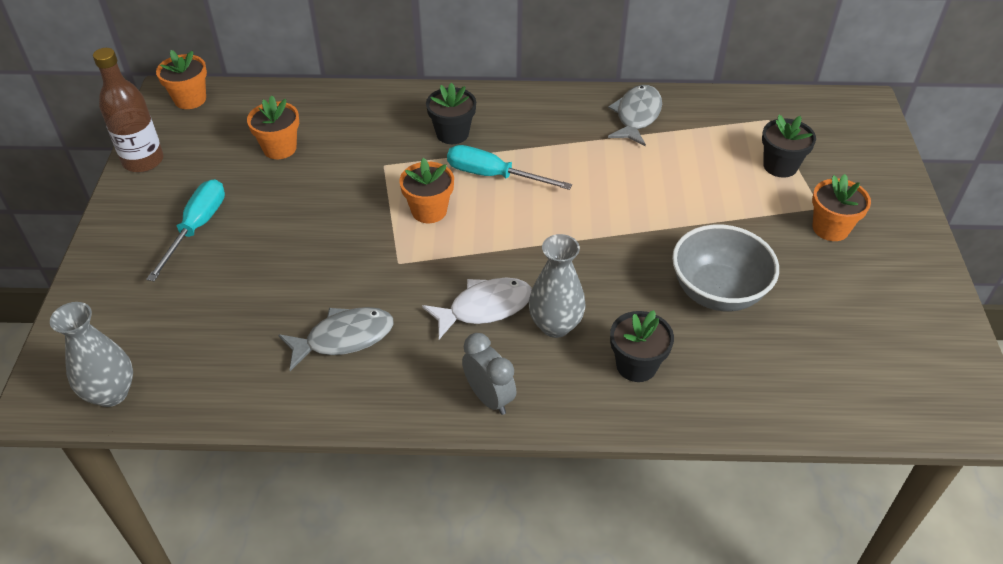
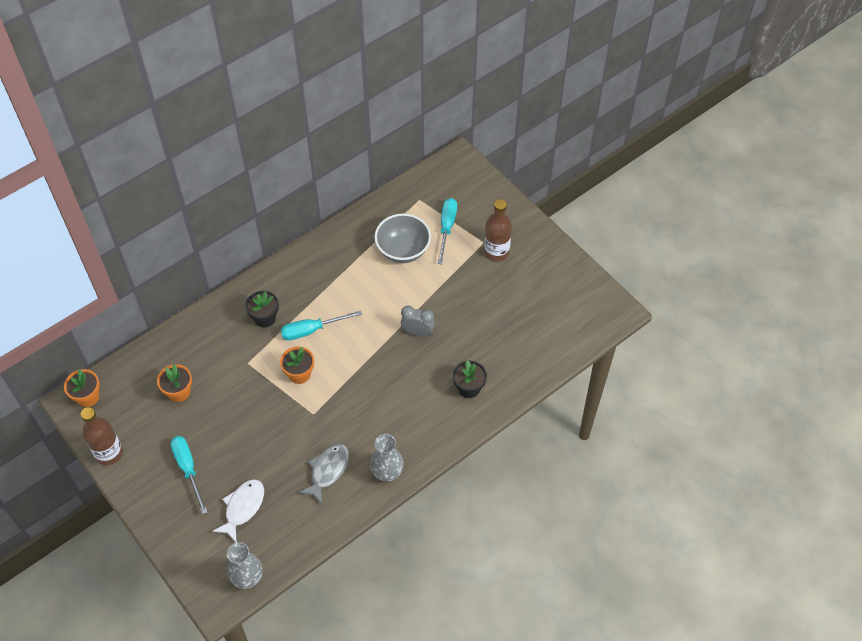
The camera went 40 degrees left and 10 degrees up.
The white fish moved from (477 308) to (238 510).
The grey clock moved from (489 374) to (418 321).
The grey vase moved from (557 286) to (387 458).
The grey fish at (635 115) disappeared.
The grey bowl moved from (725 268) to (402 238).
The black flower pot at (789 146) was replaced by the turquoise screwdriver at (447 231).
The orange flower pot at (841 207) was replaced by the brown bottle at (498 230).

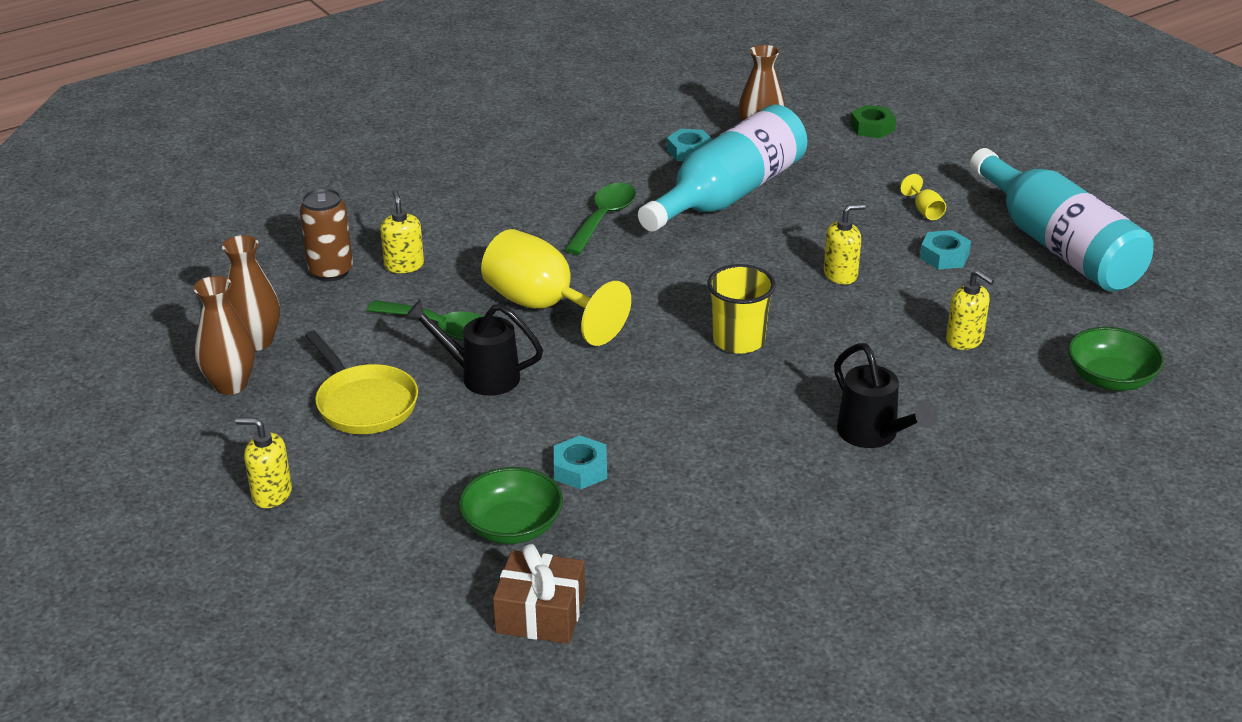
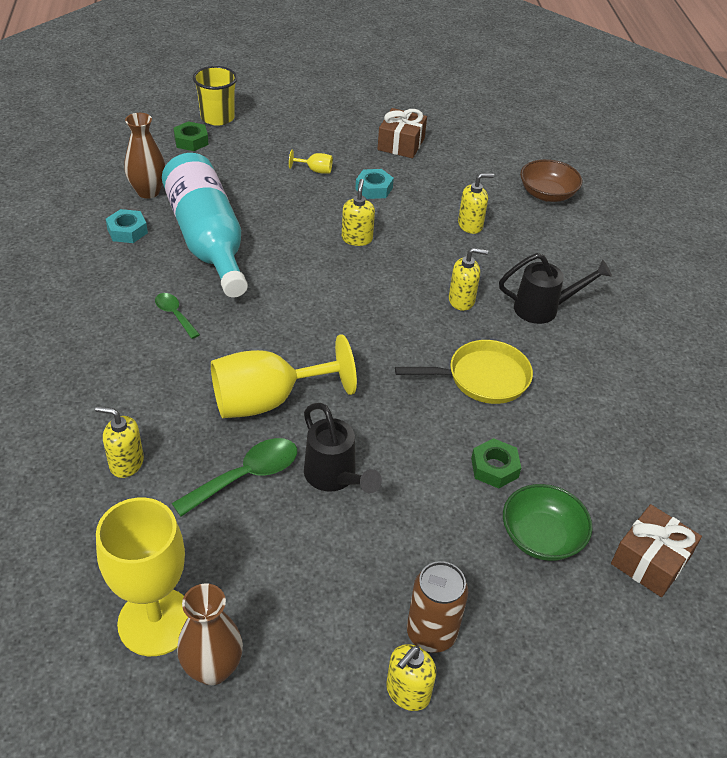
The camera went 65 degrees left and 10 degrees up.
The brown vase at (251 293) was replaced by the yellow goblet at (142 576).
The brown can moved from (326 234) to (437 607).
The yellow pan moved from (361 382) to (464 372).
The black watering can at (474 347) turned 75 degrees counterclockwise.
The turquoise nut at (580 462) became the green nut at (496 463).
The green spoon at (600 219) changed to 0.60 times the size.
The yellow cup moved from (741 309) to (215 96).
The turquoise bottle at (1062 220) was replaced by the brown gift at (402 133).
The green bowl at (1116 359) became the brown bowl at (551 180).
The yellow soap dispenser at (468 279) appeared.

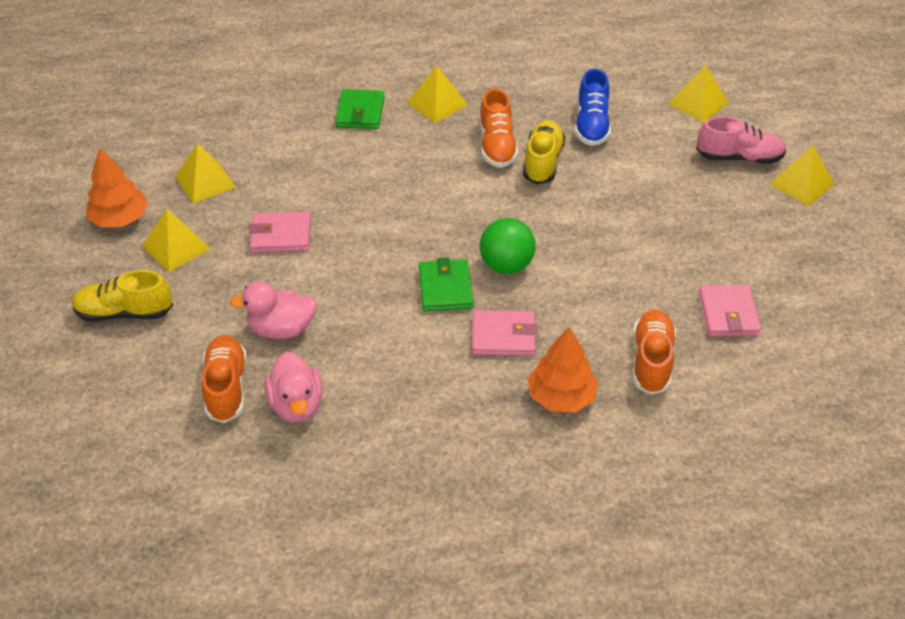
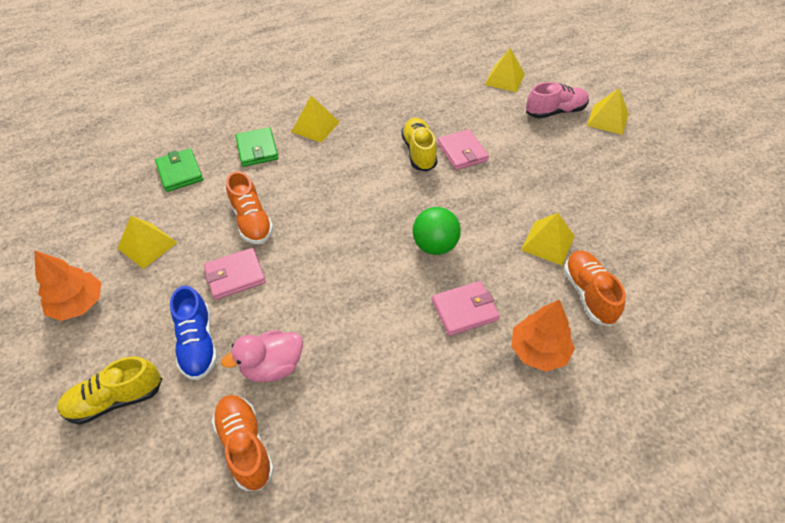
The camera went 20 degrees left and 5 degrees up.
The yellow pyramid moved from (176 240) to (548 239).
The pink duck at (293 387) disappeared.
The green wallet moved from (446 284) to (179 170).
The orange shoe moved from (498 128) to (249 207).
The blue shoe moved from (593 107) to (193 333).
The pink wallet moved from (730 311) to (463 149).

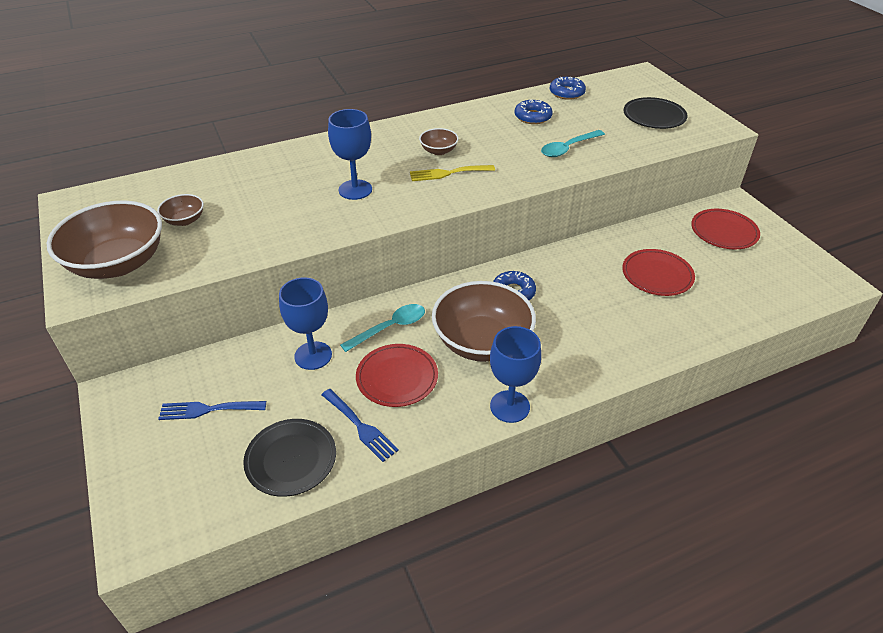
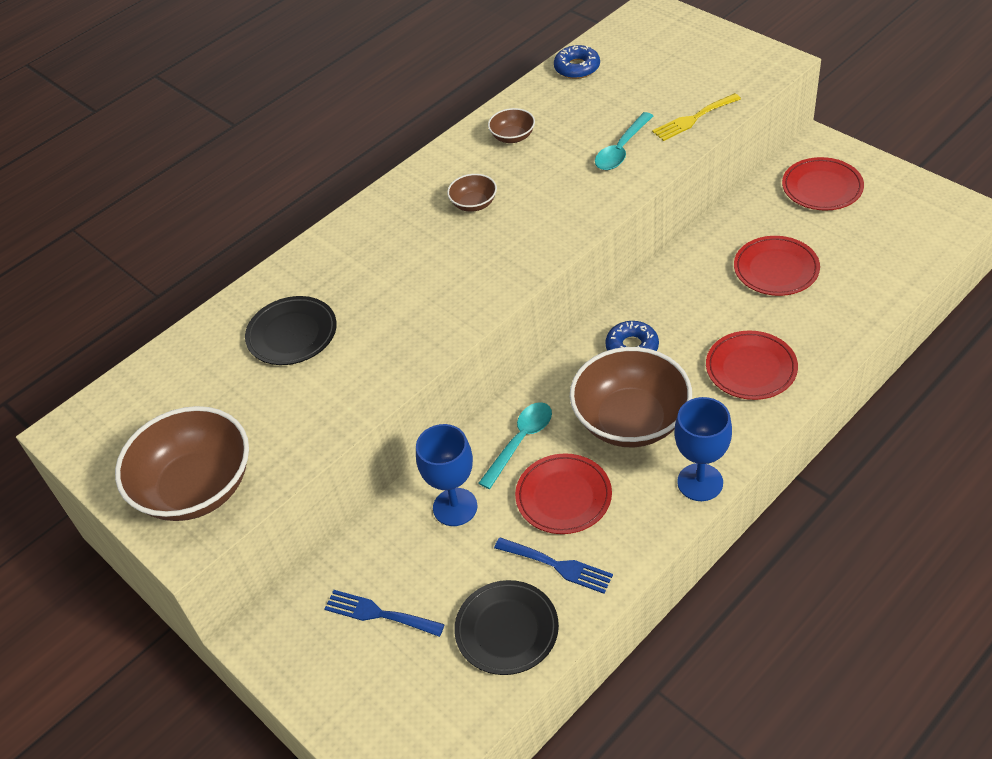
The camera went 15 degrees left and 5 degrees up.
The brown bowl moved from (180 210) to (511 125).
The blue fork at (212 410) turned 45 degrees clockwise.
The blue goblet at (350 154) disappeared.
The yellow fork moved from (452 173) to (696 117).
The blue donut at (534 112) disappeared.
The black plate moved from (656 113) to (291 330).
The red plate at (752 365) appeared.

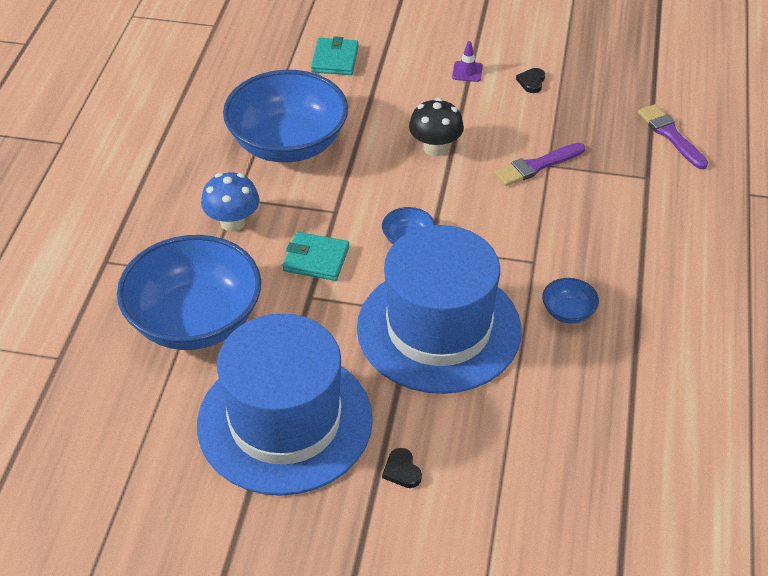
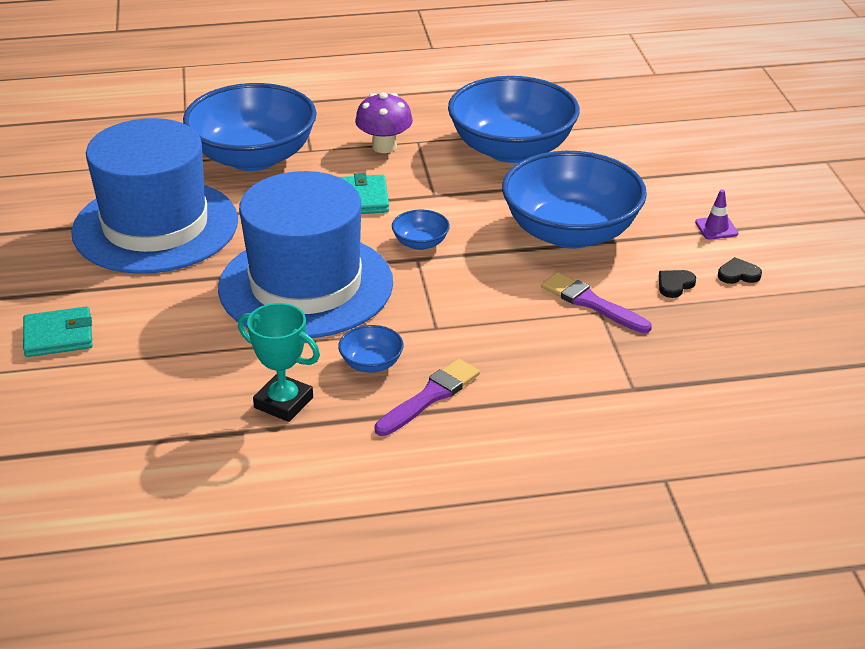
The camera went 70 degrees right and 10 degrees down.
The blue mushroom at (230 202) became the purple mushroom at (384 122).
The turquoise wallet moved from (335 55) to (58 331).
The black heart moved from (402 468) to (677 284).
The black mushroom at (436 127) was replaced by the blue bowl at (574 200).
The purple brush moved from (673 136) to (427 397).
The turquoise trophy at (279 362) appeared.

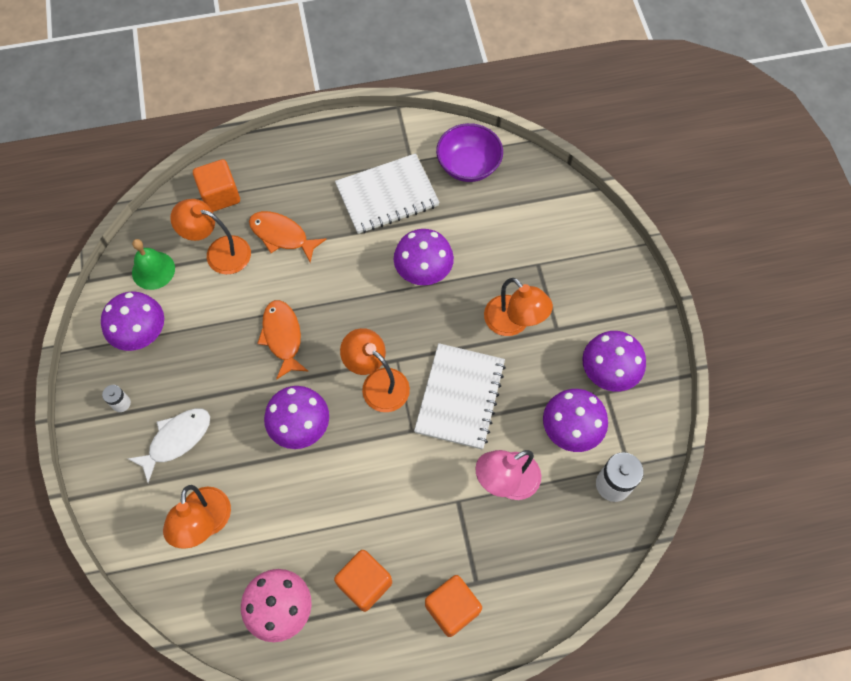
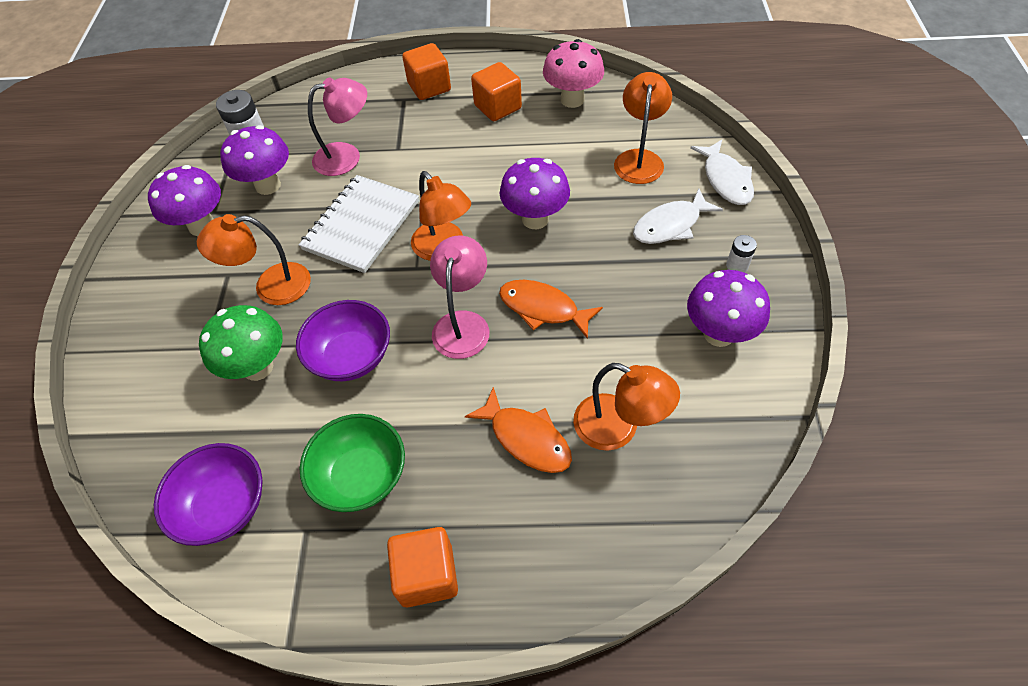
The camera went 165 degrees left and 10 degrees down.
The green bell at (153 264) disappeared.
The orange cube moved from (216 185) to (422 567).
The orange fish at (283 340) turned 120 degrees clockwise.
The white notebook at (387 193) was replaced by the green bowl at (352 463).
The purple mushroom at (424 257) was replaced by the purple bowl at (343 340).
The orange lamp at (518 307) turned 75 degrees counterclockwise.
The green mushroom at (241 343) appeared.
The pink lamp at (459 297) appeared.
The white fish at (722 172) appeared.

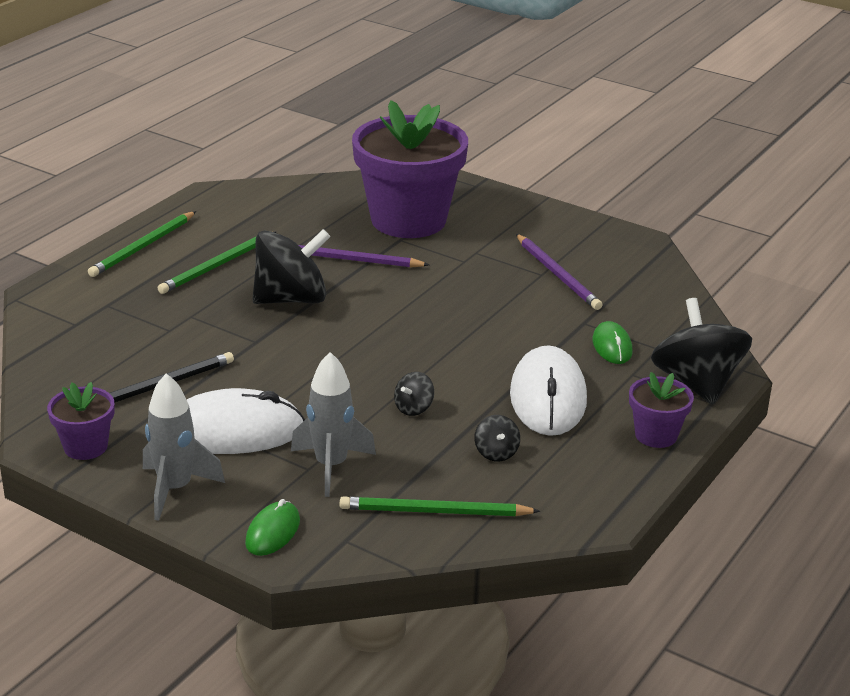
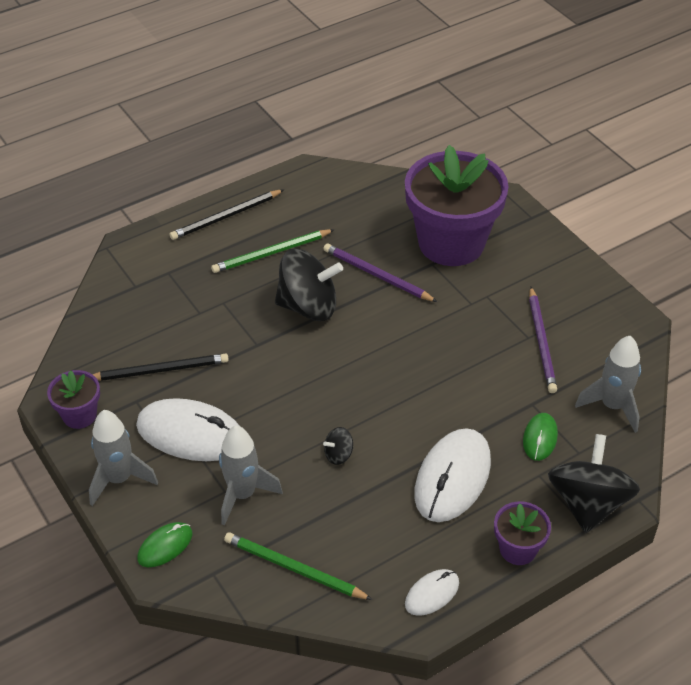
The camera went 25 degrees right and 15 degrees up.
The green pencil at (142 244) became the black pencil at (227 214).
The black spinning top at (497 438) disappeared.
The white mouse at (432 592) appeared.
The grey rocket at (608 384) appeared.

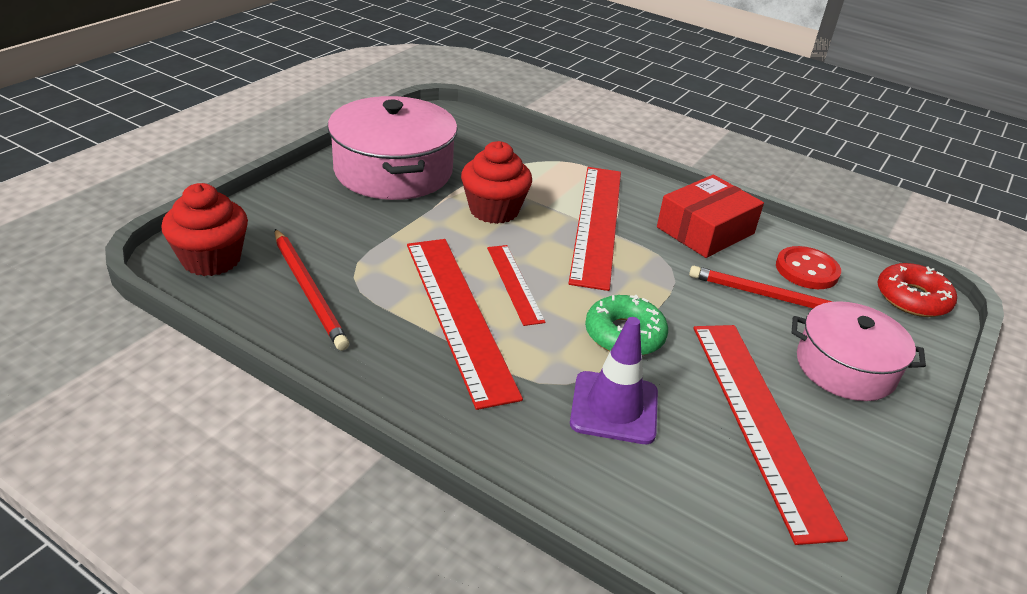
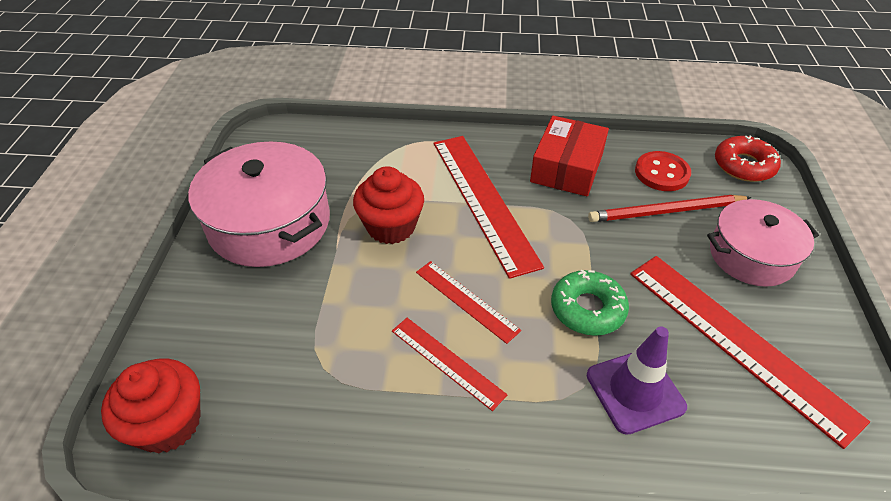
The camera went 25 degrees left and 10 degrees up.
The red pencil at (312 290) disappeared.
The red ruler at (465 324) changed to 0.53 times the size.

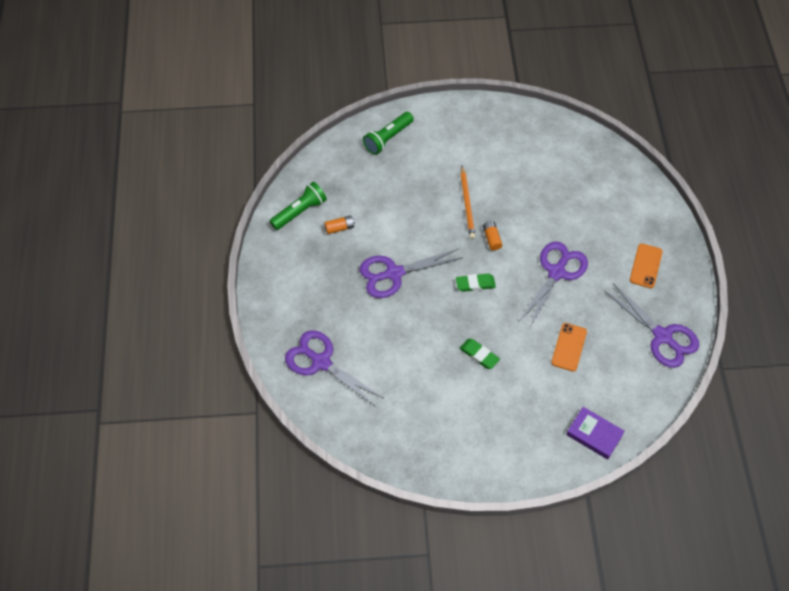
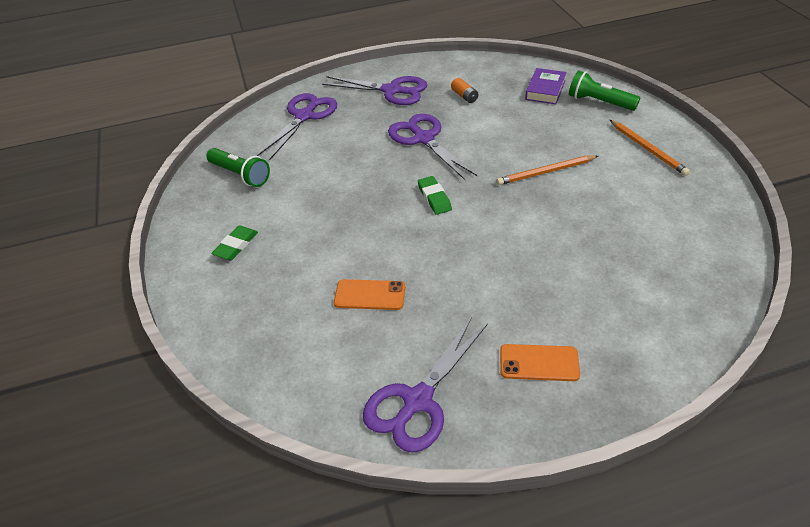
The camera went 80 degrees right and 15 degrees down.
The green flashlight moved from (298 206) to (238 167).
The green eraser moved from (479 354) to (235 243).
The orange battery at (492 236) disappeared.
The purple scissors moved from (553 284) to (374 90).
The purple book moved from (595 433) to (546 86).
The orange pencil at (650 148) appeared.

